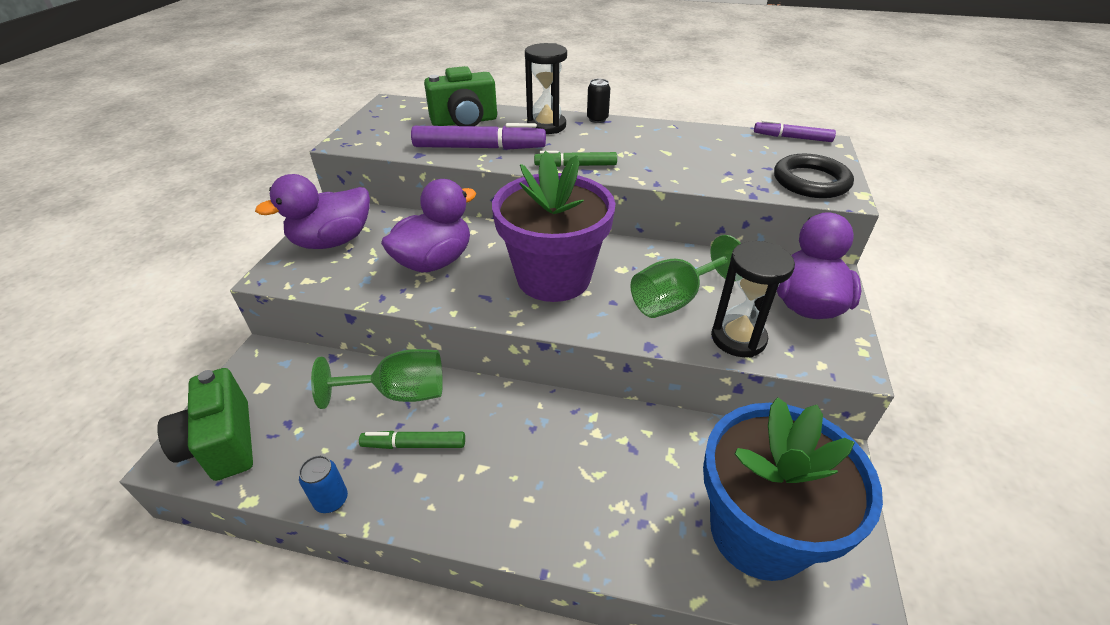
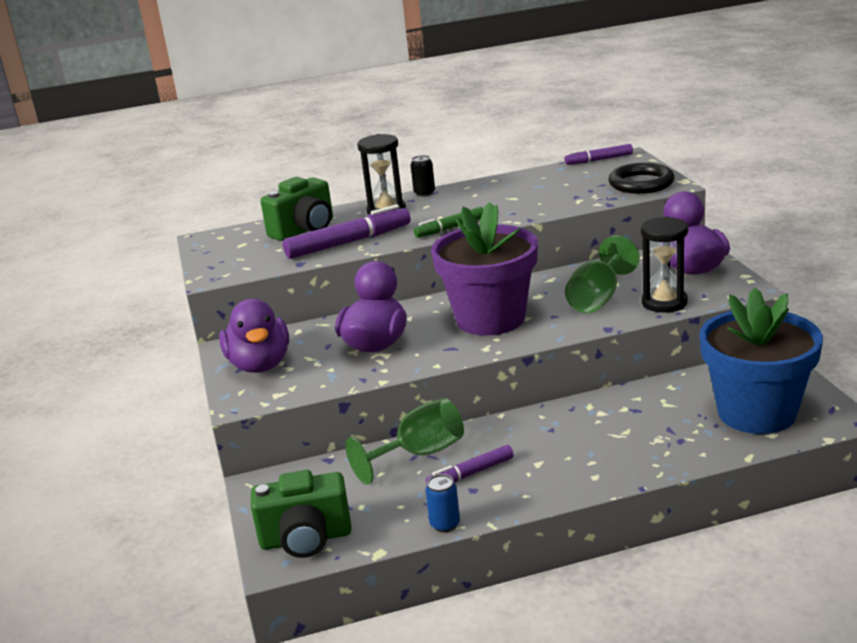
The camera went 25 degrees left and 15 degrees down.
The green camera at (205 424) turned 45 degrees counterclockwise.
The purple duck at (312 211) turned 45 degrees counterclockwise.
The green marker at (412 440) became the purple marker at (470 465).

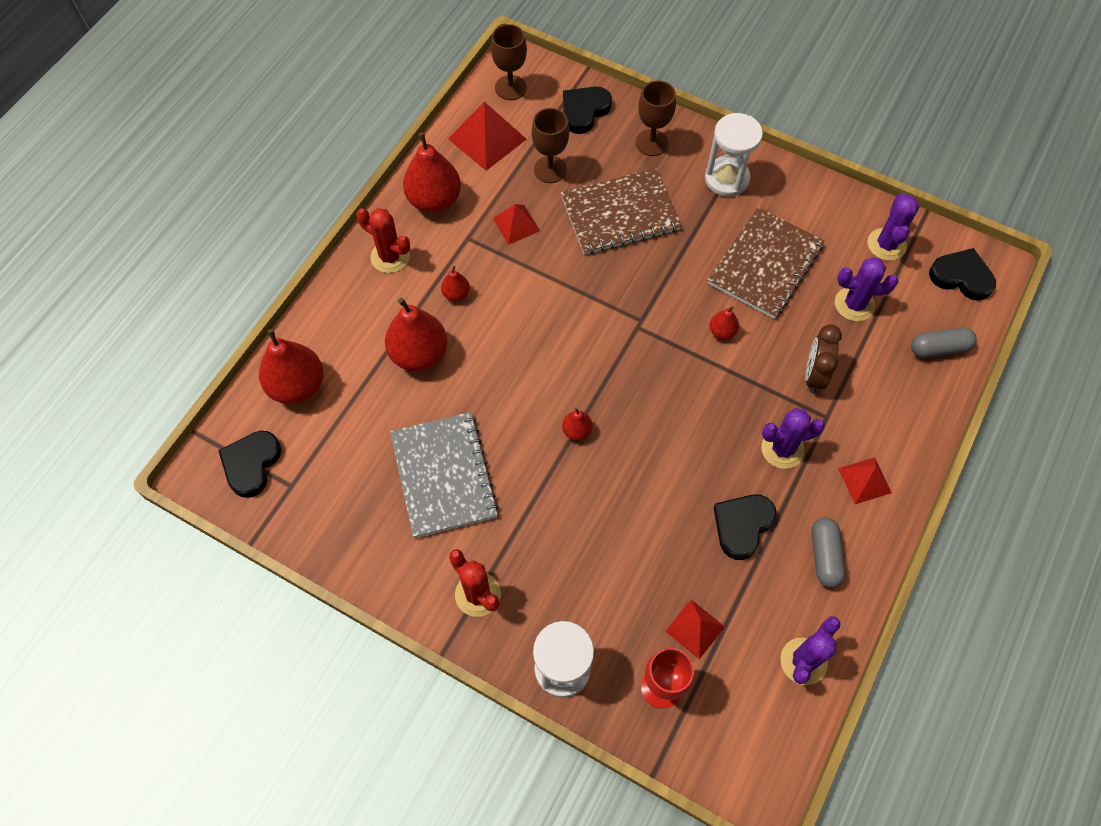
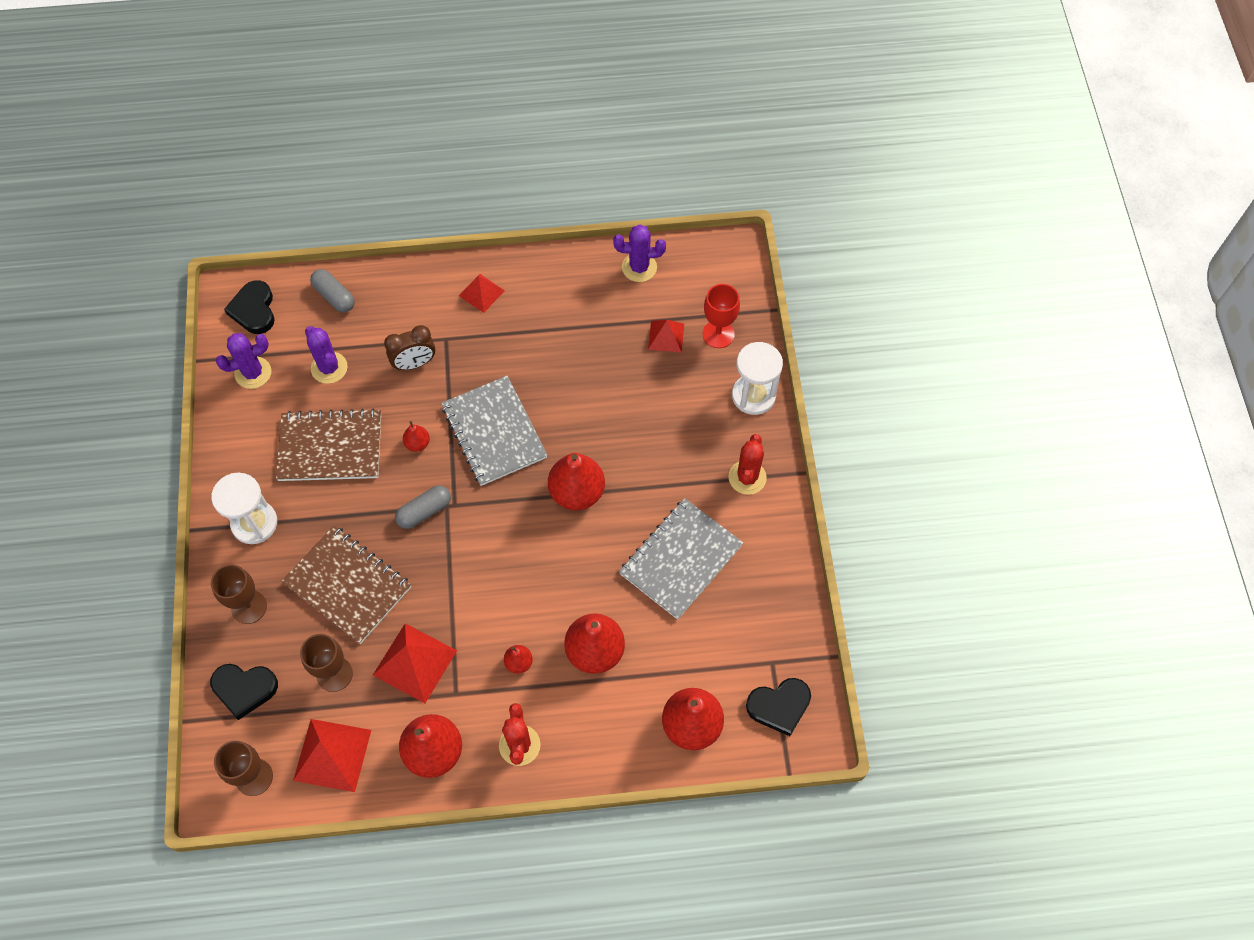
The camera went 125 degrees left and 0 degrees up.
The red pyramid at (516 224) changed to 1.64 times the size.
The red pear at (577 424) changed to 2.08 times the size.
The black heart at (745 527) disappeared.
The purple cactus at (793 438) disappeared.
The grey capsule moved from (829 552) to (423 507).
The grey notebook at (494 431) appeared.

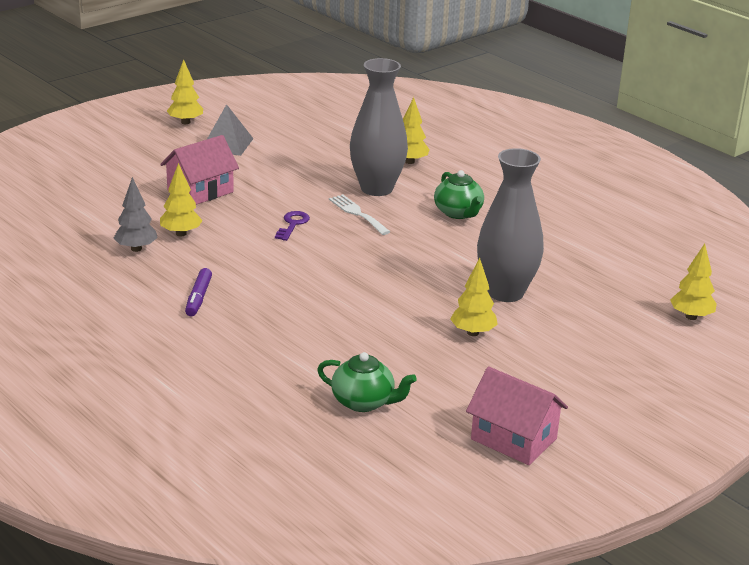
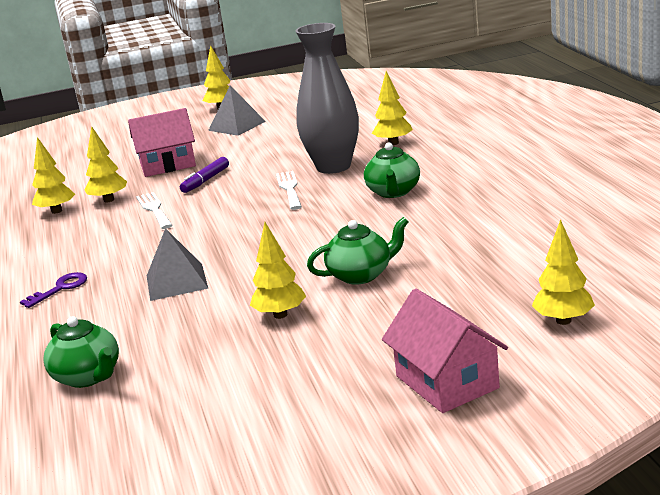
The camera went 30 degrees right and 5 degrees down.
The grey tree at (135 214) became the yellow tree at (53 175).
The purple marker moved from (198 292) to (204 175).
The purple key moved from (292 226) to (53 290).
The pink house moved from (517 416) to (445 350).
The grey vase at (510 225) was replaced by the green teapot at (358 251).
The white fork at (154 210) appeared.
The grey pyramid at (177 264) appeared.

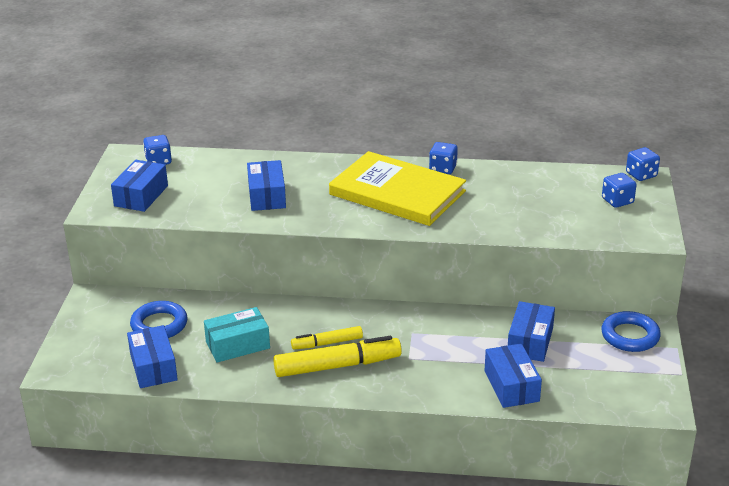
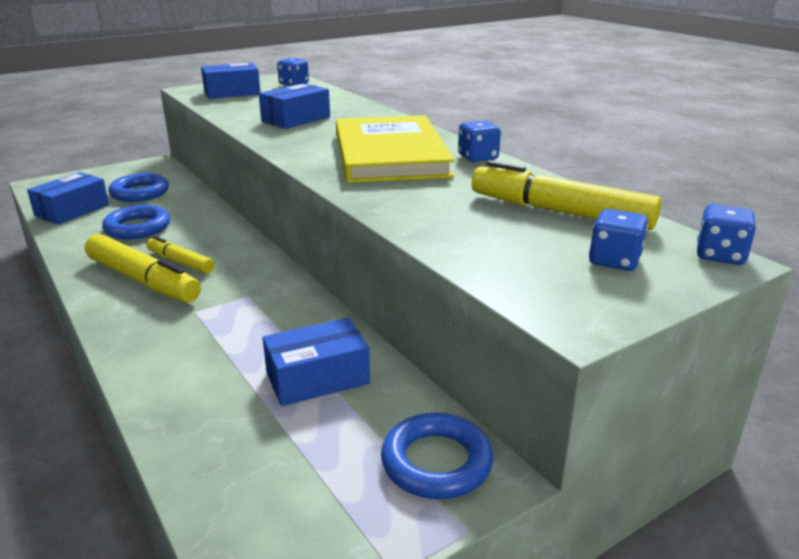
The camera went 50 degrees right and 5 degrees down.
The turquoise box at (237 335) was replaced by the blue ring at (136 222).
The blue box at (513 376) disappeared.
The yellow marker at (566 195) appeared.

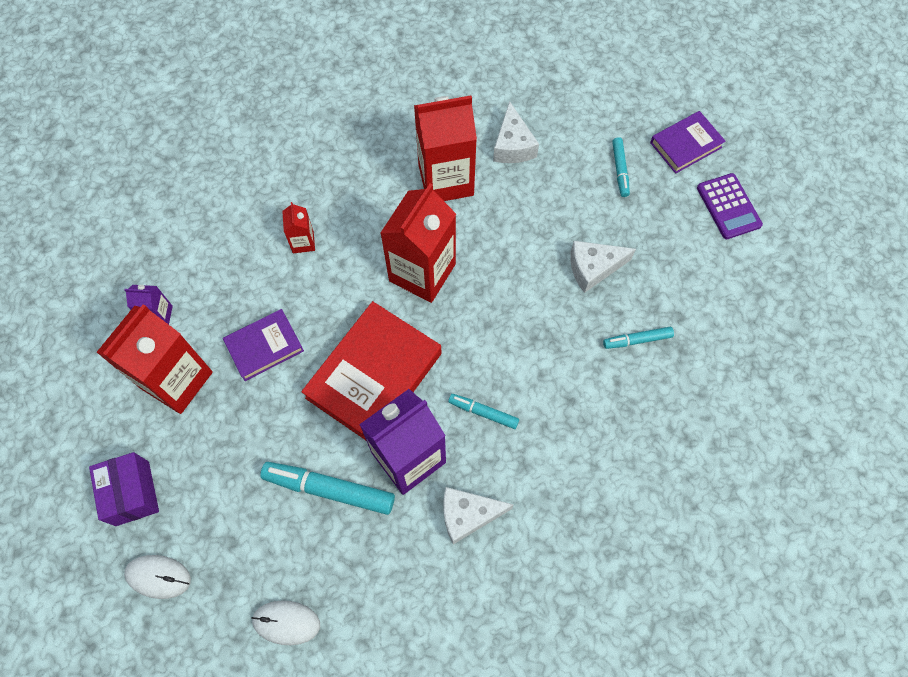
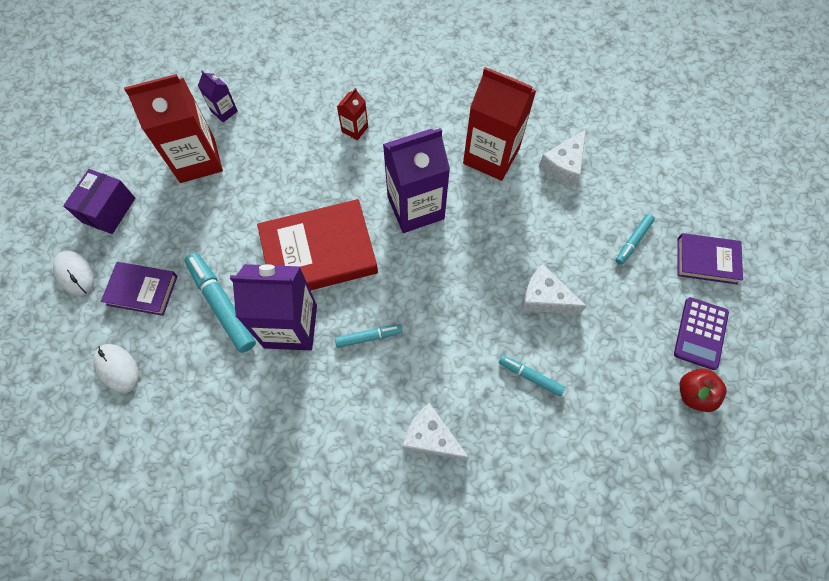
The camera went 40 degrees right and 0 degrees up.
The purple book moved from (263 345) to (139 289).
The red carton at (418 243) became the purple carton at (416 180).
The white cheese moved from (478 515) to (436 431).
The turquoise marker at (483 411) turned 105 degrees clockwise.
The red apple at (703 390) appeared.

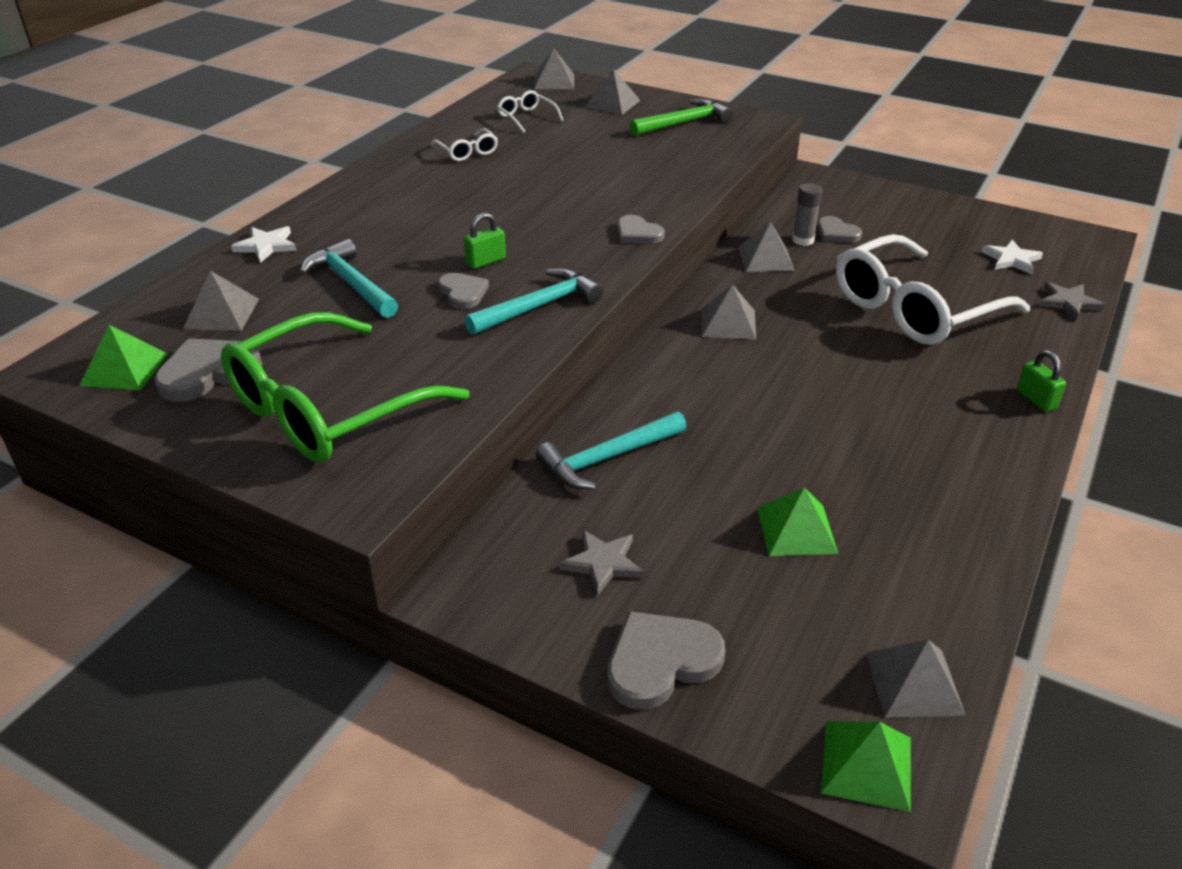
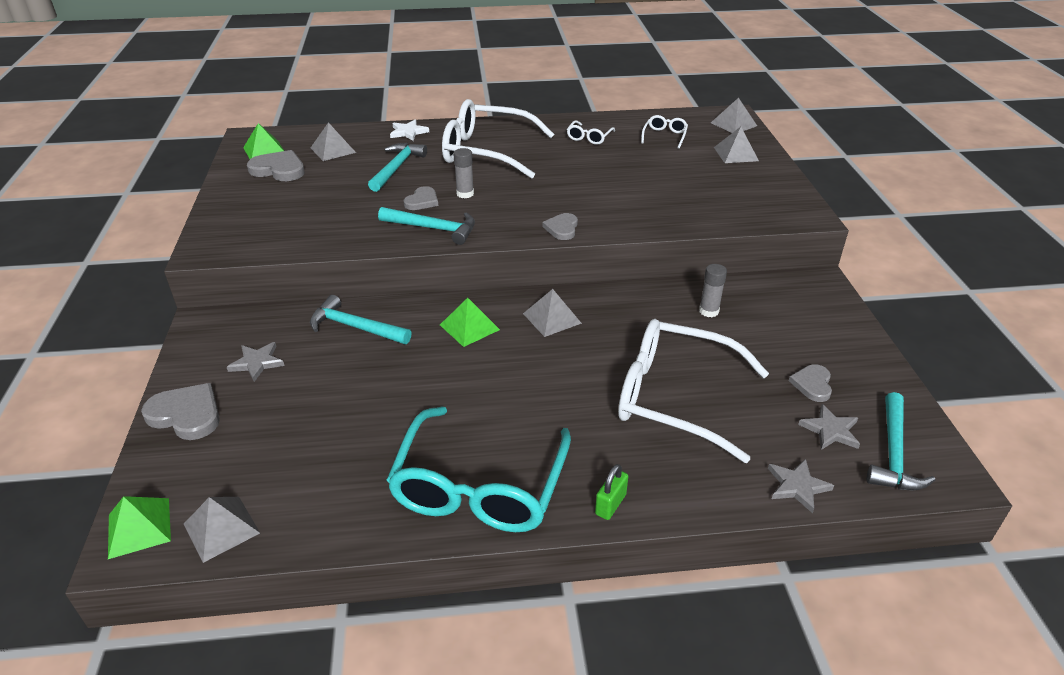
The camera went 55 degrees right and 0 degrees up.
The green glasses at (345 387) disappeared.
The green padlock at (485 241) was replaced by the grey glue stick at (463 173).
The green hammer at (681 117) disappeared.
The grey pyramid at (766 246) disappeared.
The green pyramid moved from (797 521) to (470 322).
The grey heart moved from (839 229) to (810 383).
The white star at (1012 256) became the grey star at (829 427).
The turquoise glasses at (478 469) appeared.
The white glasses at (498 139) appeared.
The turquoise hammer at (901 441) appeared.

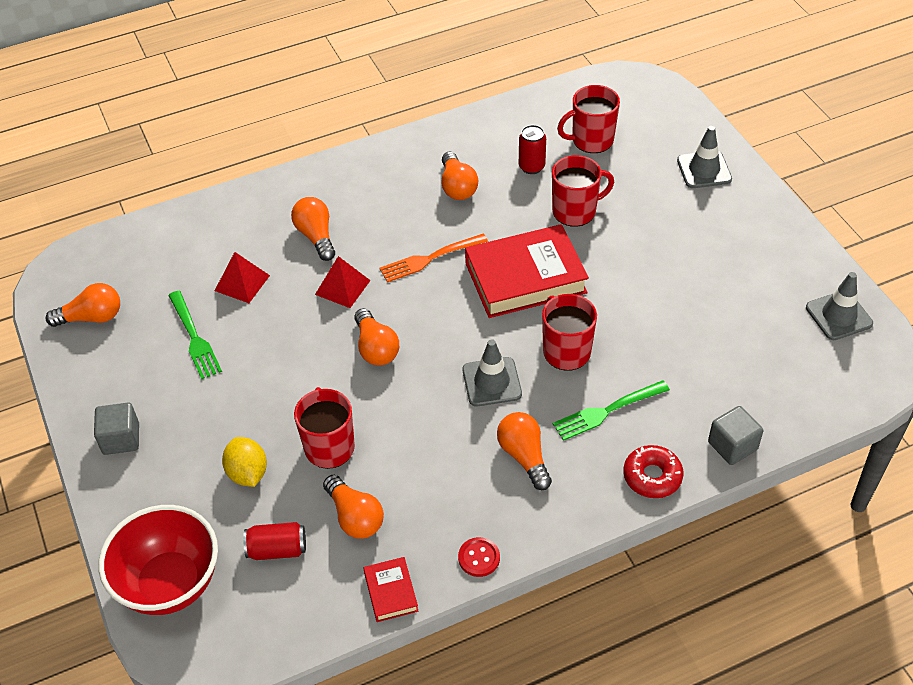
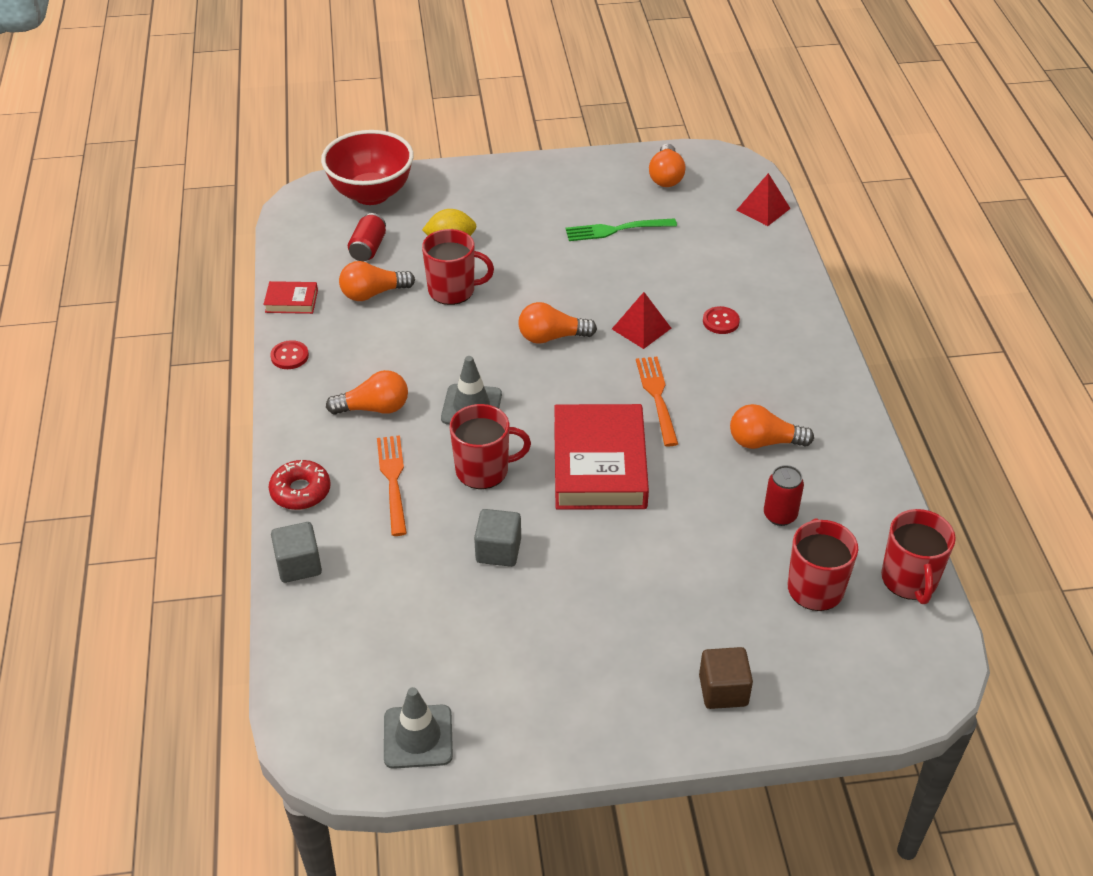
The camera went 105 degrees right and 5 degrees down.
The grey cube moved from (116 429) to (497 538).
The red pyramid moved from (242 277) to (763 199).
The orange light bulb at (313 229) was replaced by the red button at (721 320).
The red mug moved from (583 191) to (918 556).
The green fork at (611 410) became the orange fork at (392 485).
The grey traffic cone at (704 157) was replaced by the brown cube at (726 678).

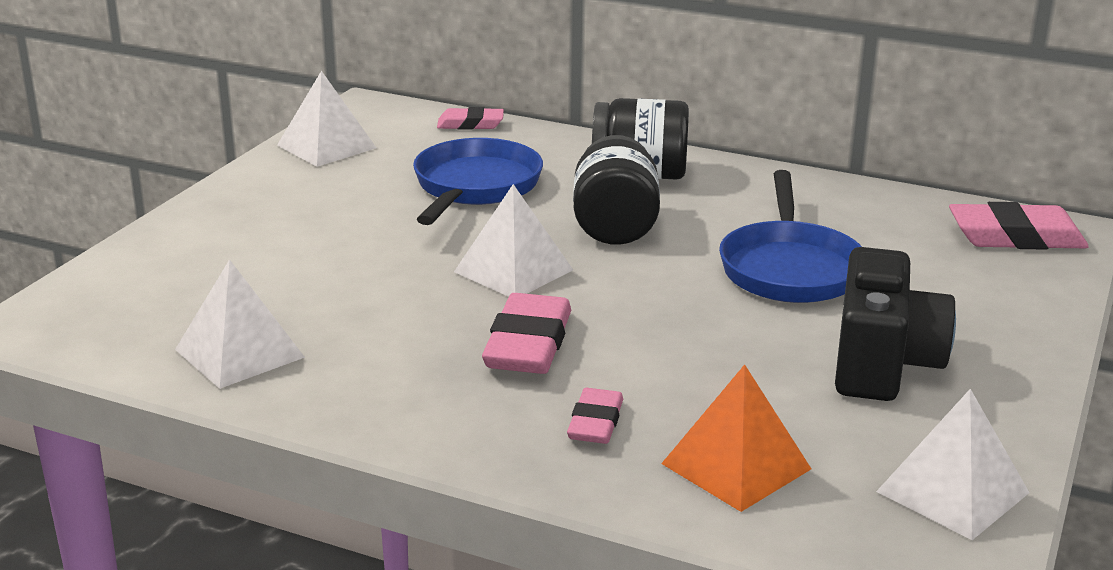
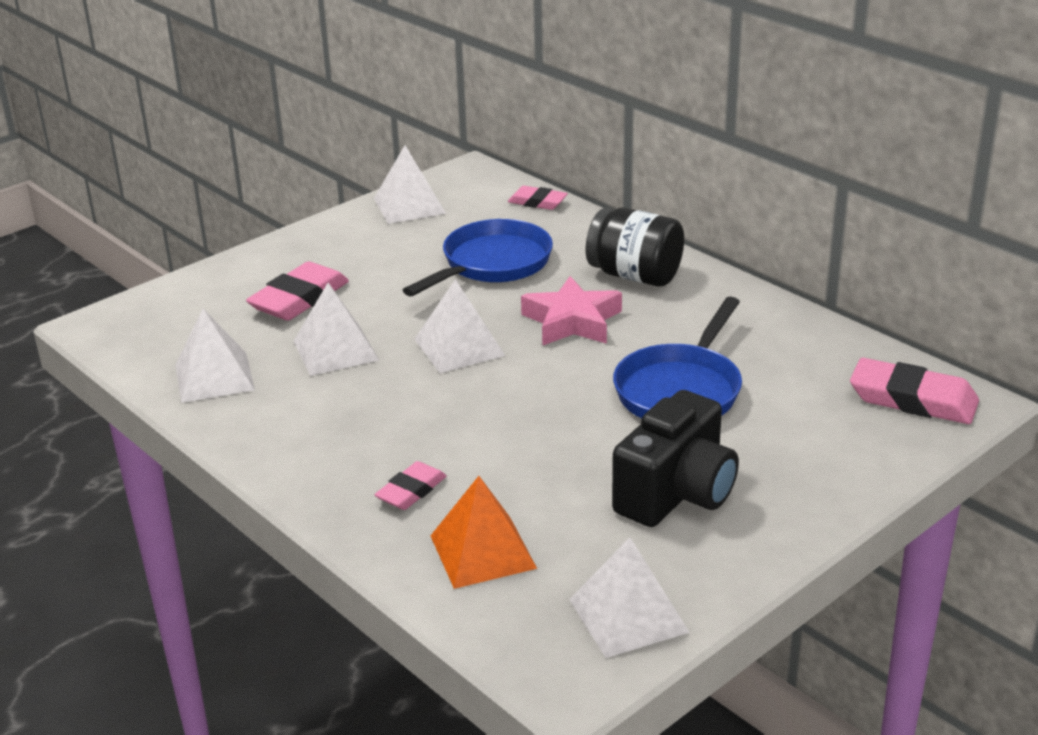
The camera went 25 degrees right and 5 degrees up.
The pink eraser moved from (526 333) to (297 291).
The black jar at (616 190) was replaced by the pink star at (571 311).
The white pyramid at (336 329) appeared.

